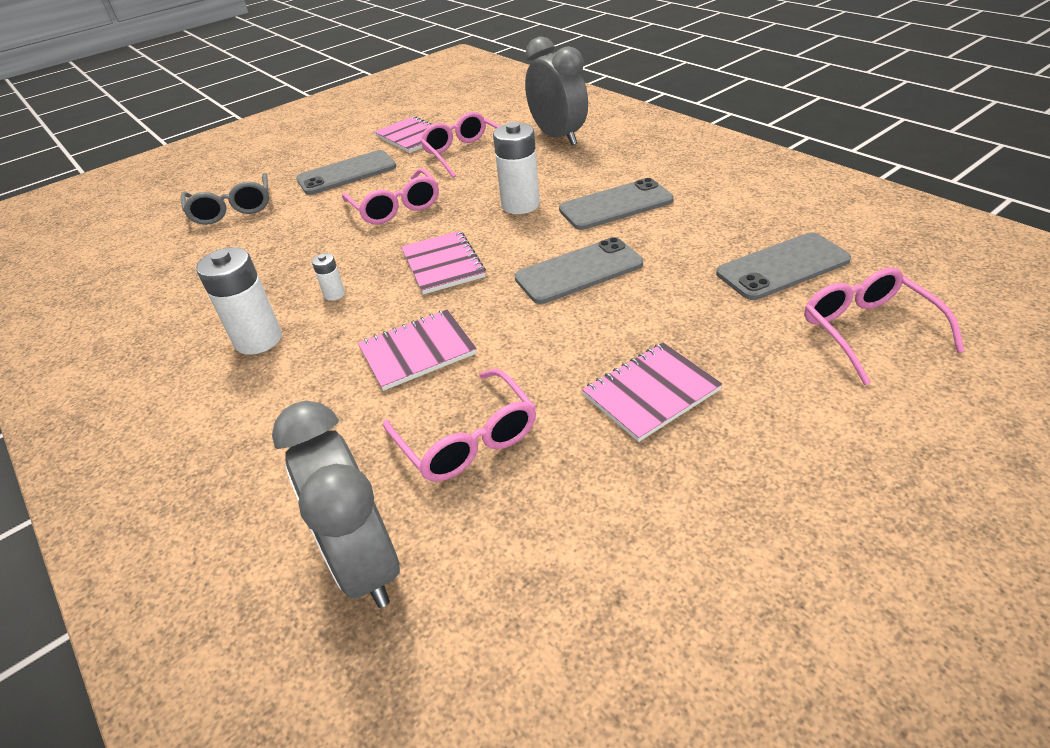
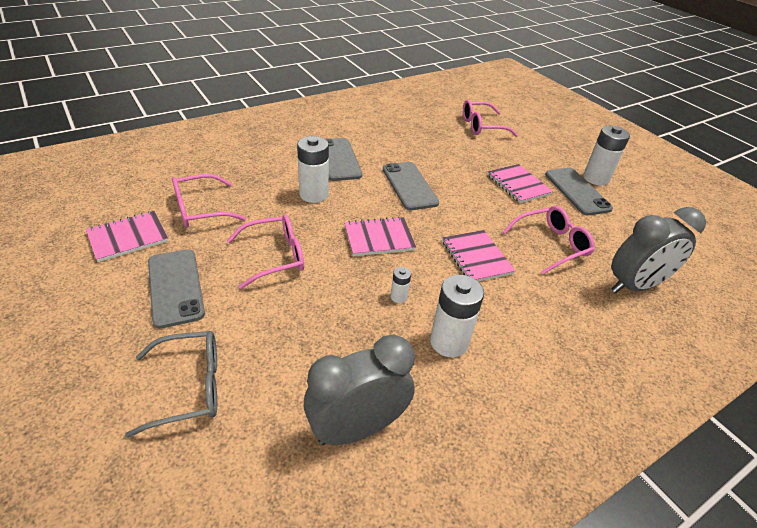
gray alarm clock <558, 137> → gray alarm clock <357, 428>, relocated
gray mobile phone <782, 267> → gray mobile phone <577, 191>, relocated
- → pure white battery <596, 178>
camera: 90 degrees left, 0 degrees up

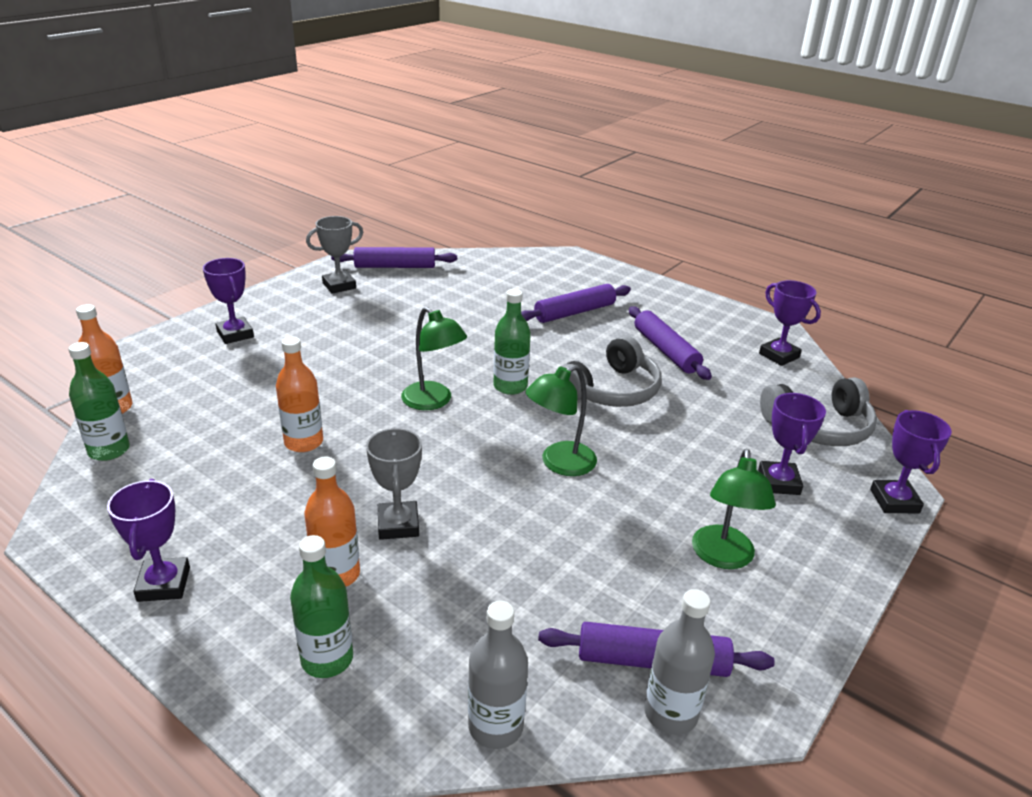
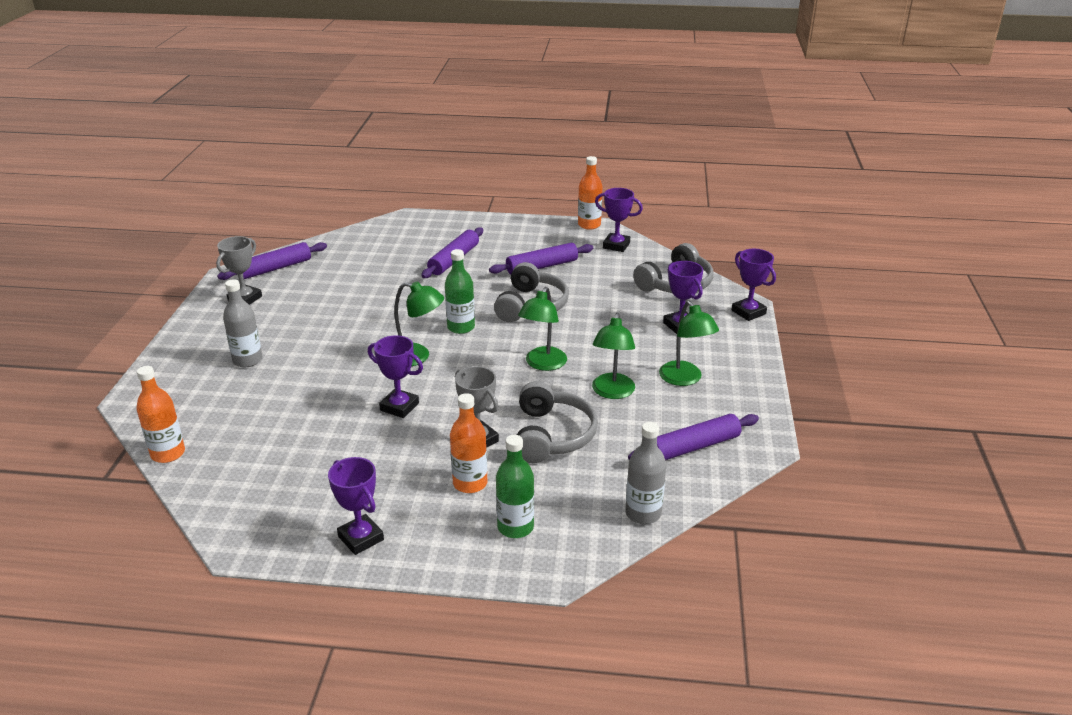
violet trophy <235, 334> → violet trophy <399, 407>, relocated
violet dough roller <665, 351> → violet dough roller <542, 266>, 60 degrees counterclockwise
bright orange flask <304, 442> → bright orange flask <589, 225>, relocated
emerald flask <109, 450> → -
gray flask <670, 713> → gray flask <247, 360>, relocated
- → emerald desk lamp <612, 392>
- → gray over-ear headphones <552, 435>
camera: 30 degrees left, 0 degrees up

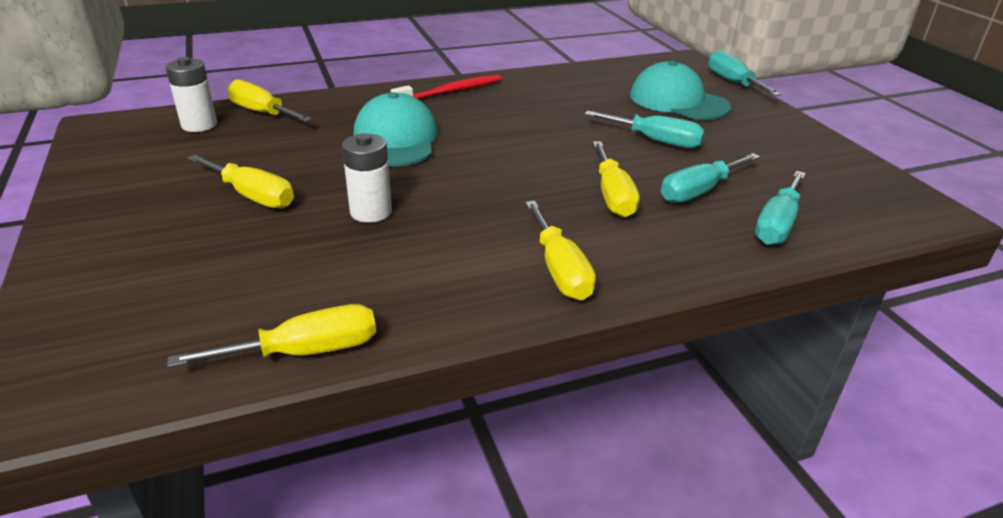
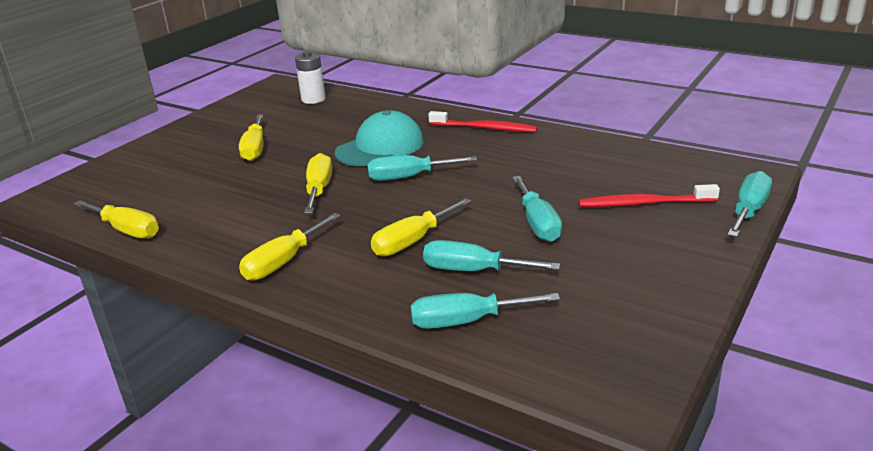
turquoise peaked cap <678, 101> → red toothbrush <643, 203>
bright yellow hand screwdriver <262, 112> → bright yellow hand screwdriver <319, 189>, relocated
pure white battery <371, 212> → -
- → turquoise hand screwdriver <409, 177>
camera: 55 degrees right, 5 degrees down

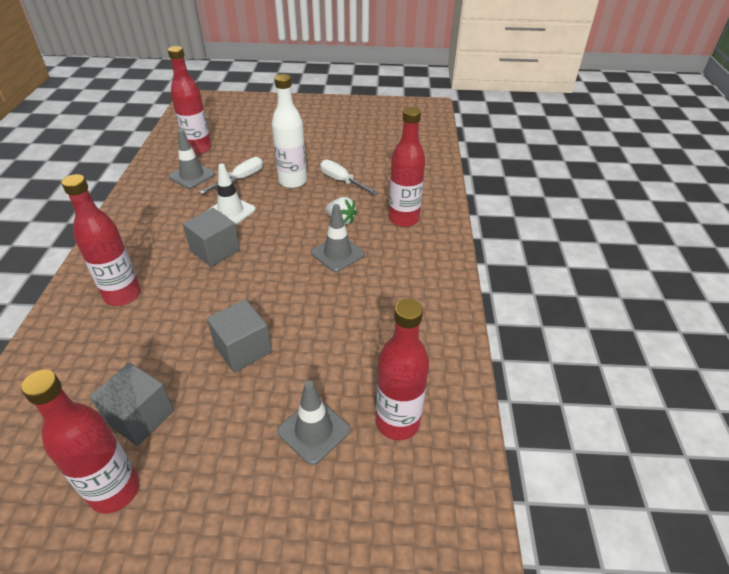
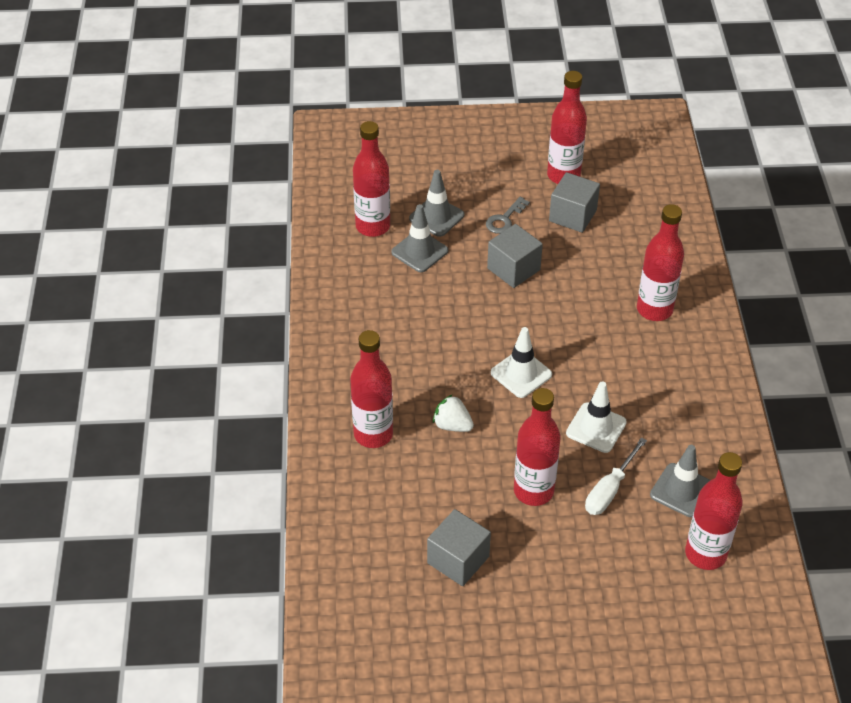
pure white flask <293, 181> → red flask <533, 491>
pure white hand screwdriver <342, 181> → -
gray safety cone <337, 253> → gray safety cone <419, 251>, relocated
gray cube <215, 250> → gray cube <458, 560>, relocated
- → gray key <505, 219>
- → pure white safety cone <521, 374>
camera: 175 degrees right, 5 degrees up

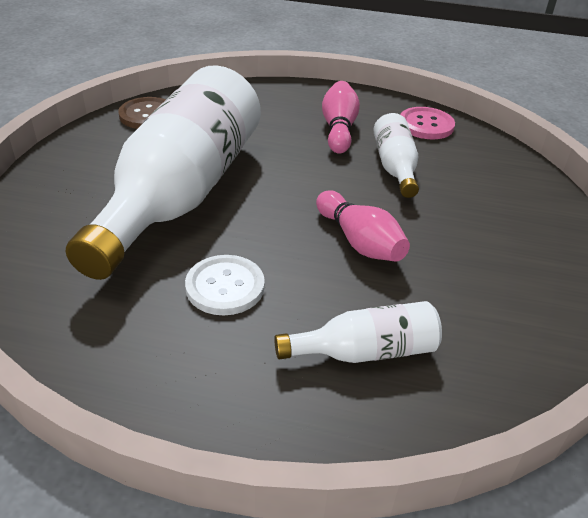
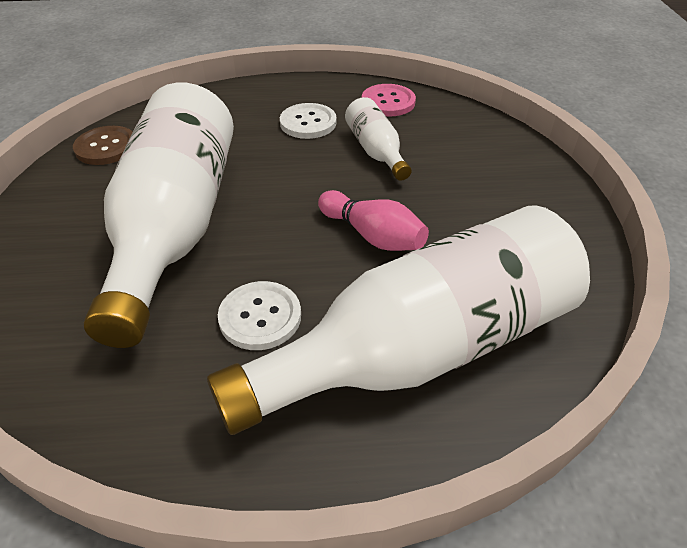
rosy tenpin <339, 129> → pure white button <308, 123>
pure white flask <365, 351> → pure white flask <421, 348>, x2.26
camera: 15 degrees left, 5 degrees up

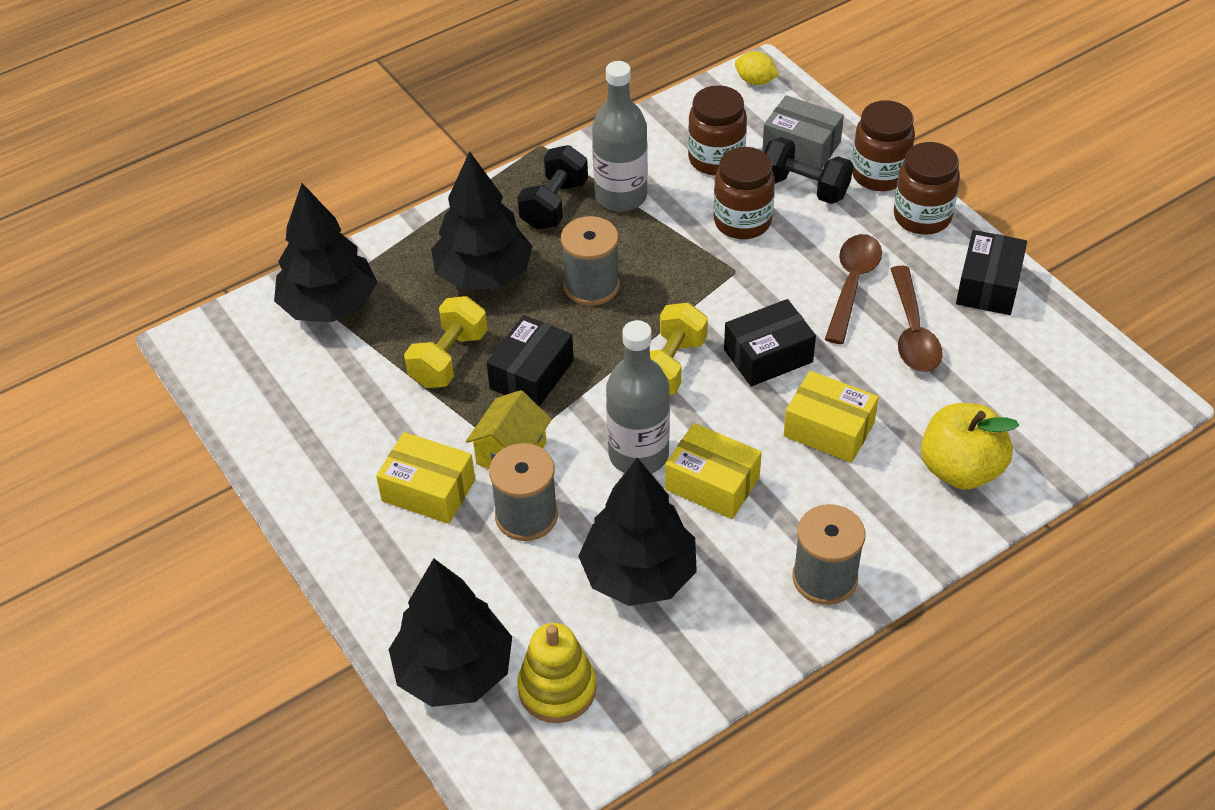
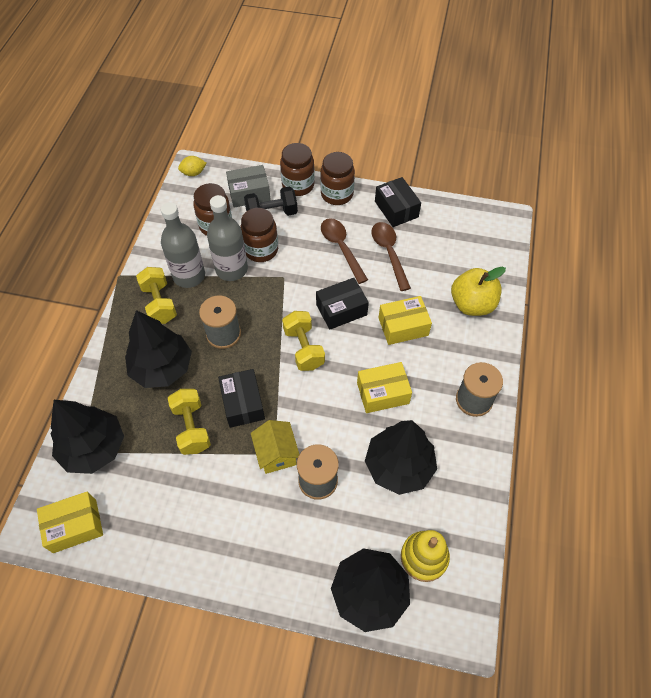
ebony free weight <554, 205> → bright yellow free weight <159, 303>
dark brown teaspoon <913, 332> → dark brown teaspoon <389, 253>, 150 degrees counterclockwise
ebony box <768, 356> → ebony box <341, 310>, 45 degrees clockwise
gray flask <638, 454> → gray flask <231, 269>, relocated
bright yellow box <428, 490> → bright yellow box <75, 526>, relocated
camera: 45 degrees left, 10 degrees up

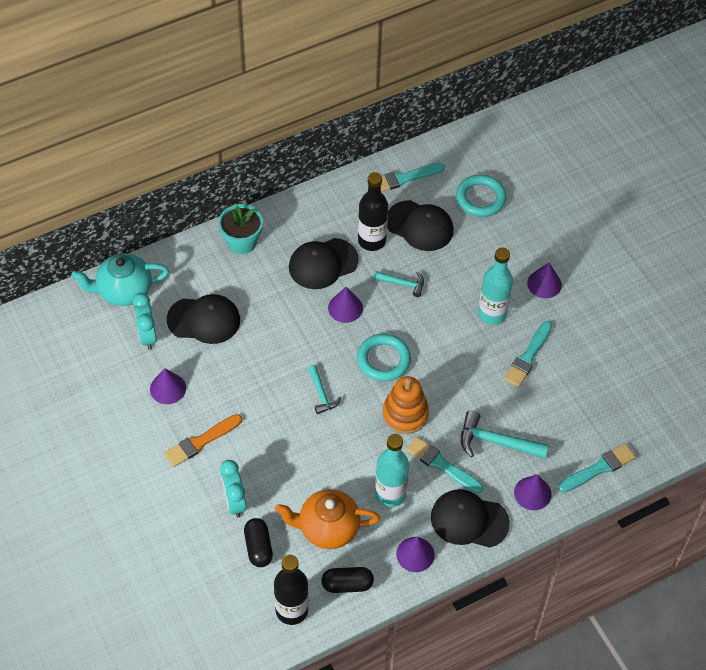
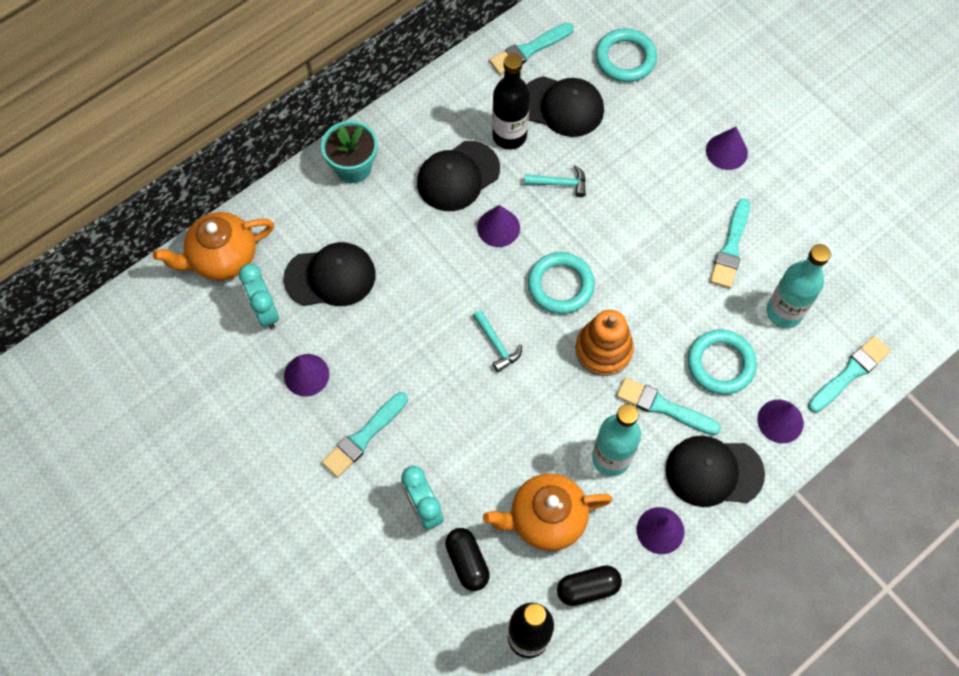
turquoise flask <492, 314> → turquoise flask <784, 312>, relocated
turquoise tea pot <124, 291> → bright orange tea pot <223, 258>
turquoise claw hammer <496, 442> → turquoise torus <720, 364>
bright orange paint brush <201, 442> → turquoise paint brush <364, 437>
camera: 10 degrees left, 10 degrees up

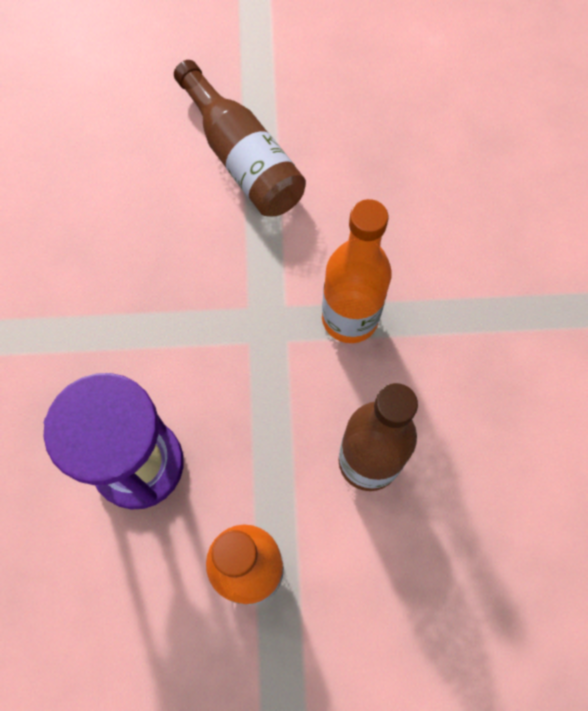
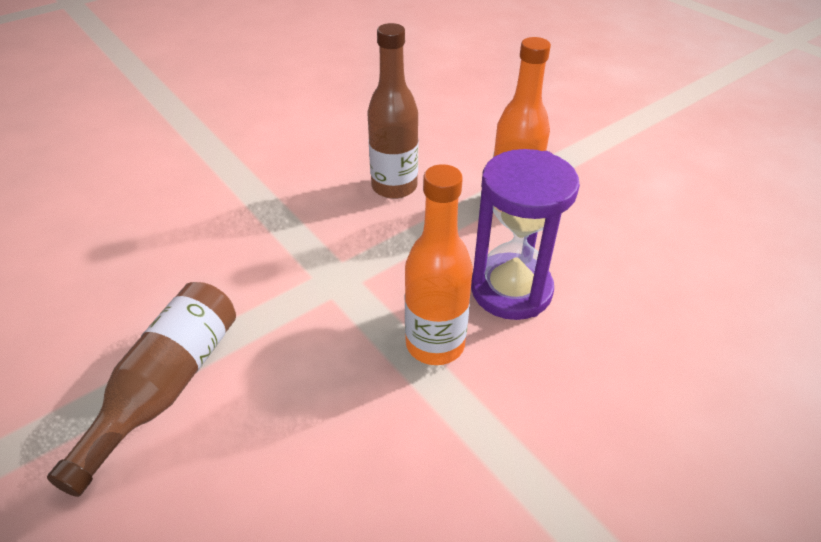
bright orange flask <349, 318> → bright orange flask <435, 344>, relocated
camera: 125 degrees left, 25 degrees down

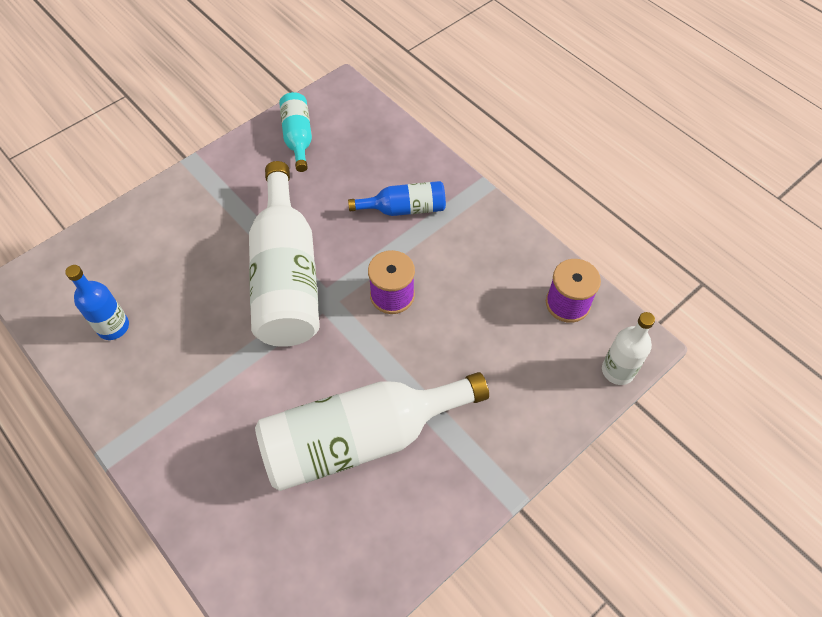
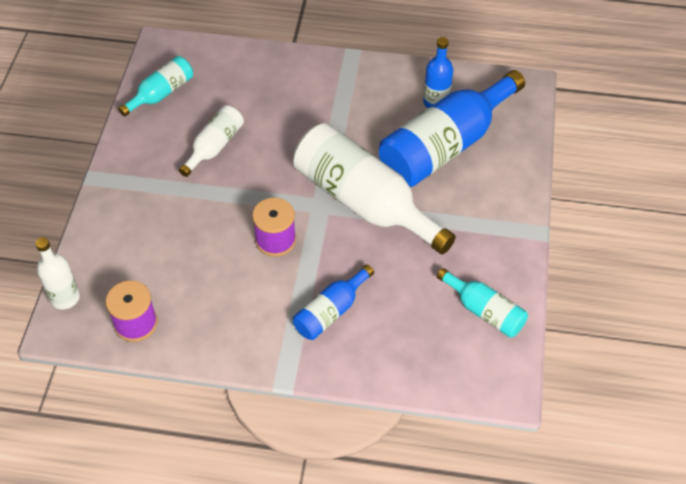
pure white flask <359, 438> → pure white flask <214, 146>, x0.50
- → turquoise flask <161, 93>
- → cobalt flask <445, 146>
camera: 140 degrees right, 5 degrees down

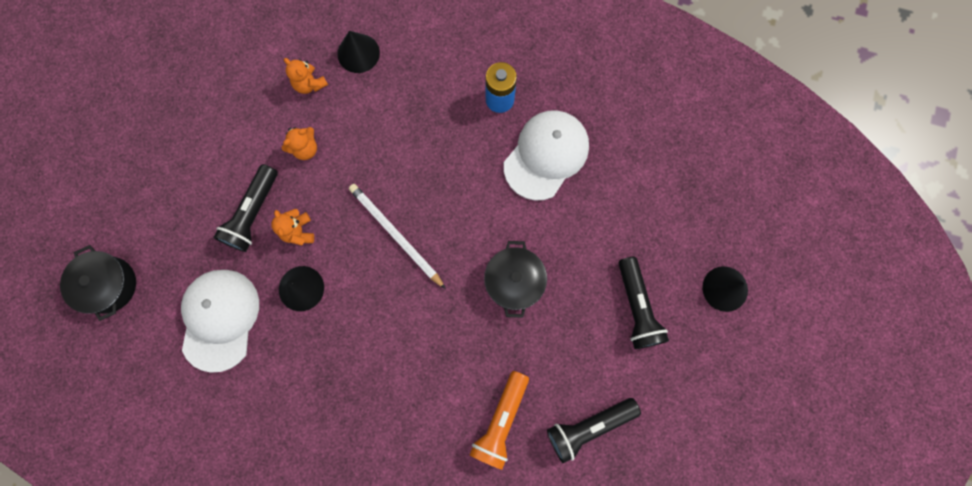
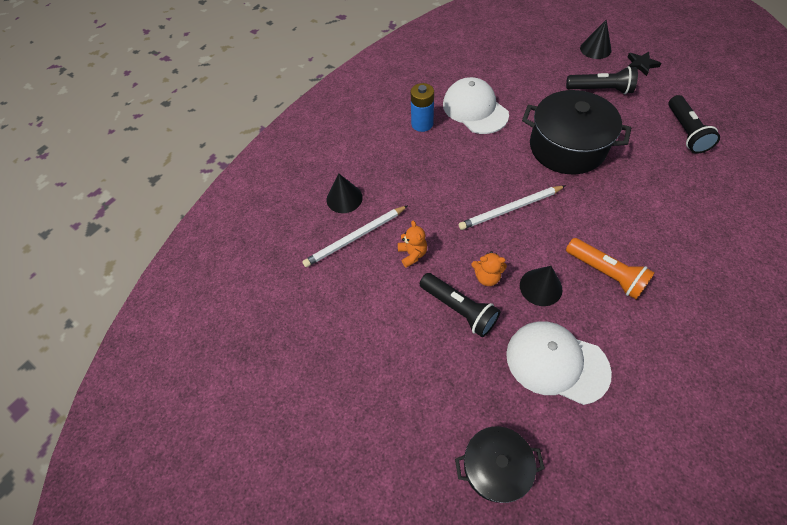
bright orange stuffed bear <309, 84> → pure white lead pencil <355, 237>
ebony pot <514, 281> → ebony pot <567, 147>, x1.71
bright orange pocket torch <500, 421> → bright orange pocket torch <606, 273>, relocated
- → ebony star shape <641, 64>
camera: 65 degrees left, 20 degrees down

